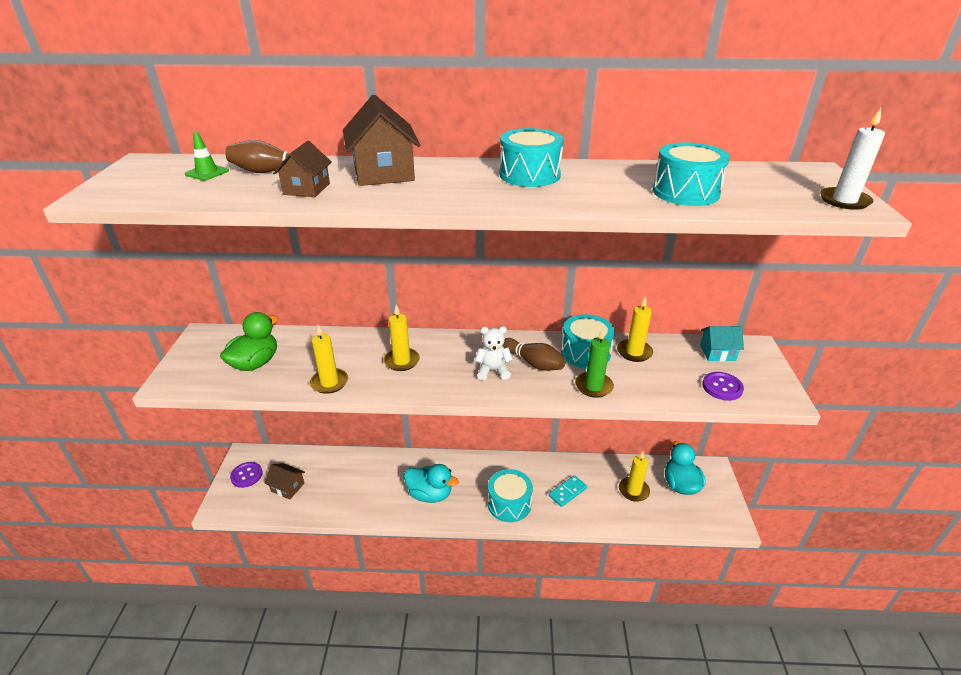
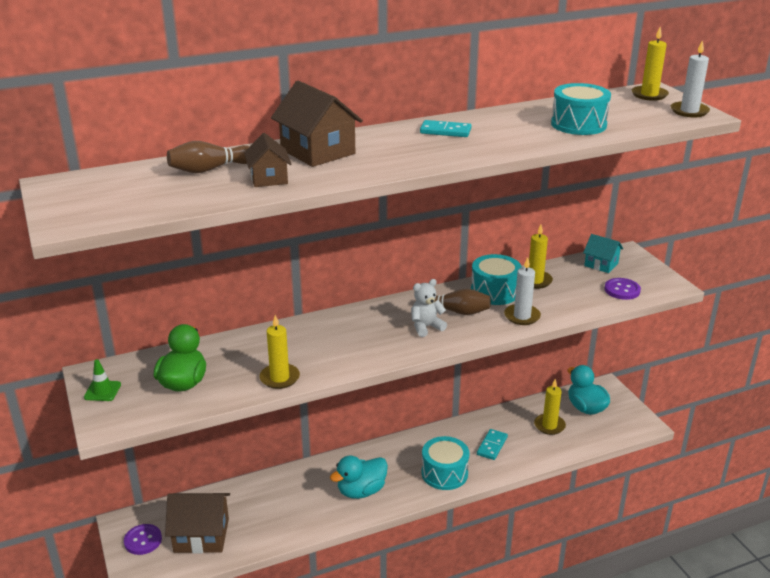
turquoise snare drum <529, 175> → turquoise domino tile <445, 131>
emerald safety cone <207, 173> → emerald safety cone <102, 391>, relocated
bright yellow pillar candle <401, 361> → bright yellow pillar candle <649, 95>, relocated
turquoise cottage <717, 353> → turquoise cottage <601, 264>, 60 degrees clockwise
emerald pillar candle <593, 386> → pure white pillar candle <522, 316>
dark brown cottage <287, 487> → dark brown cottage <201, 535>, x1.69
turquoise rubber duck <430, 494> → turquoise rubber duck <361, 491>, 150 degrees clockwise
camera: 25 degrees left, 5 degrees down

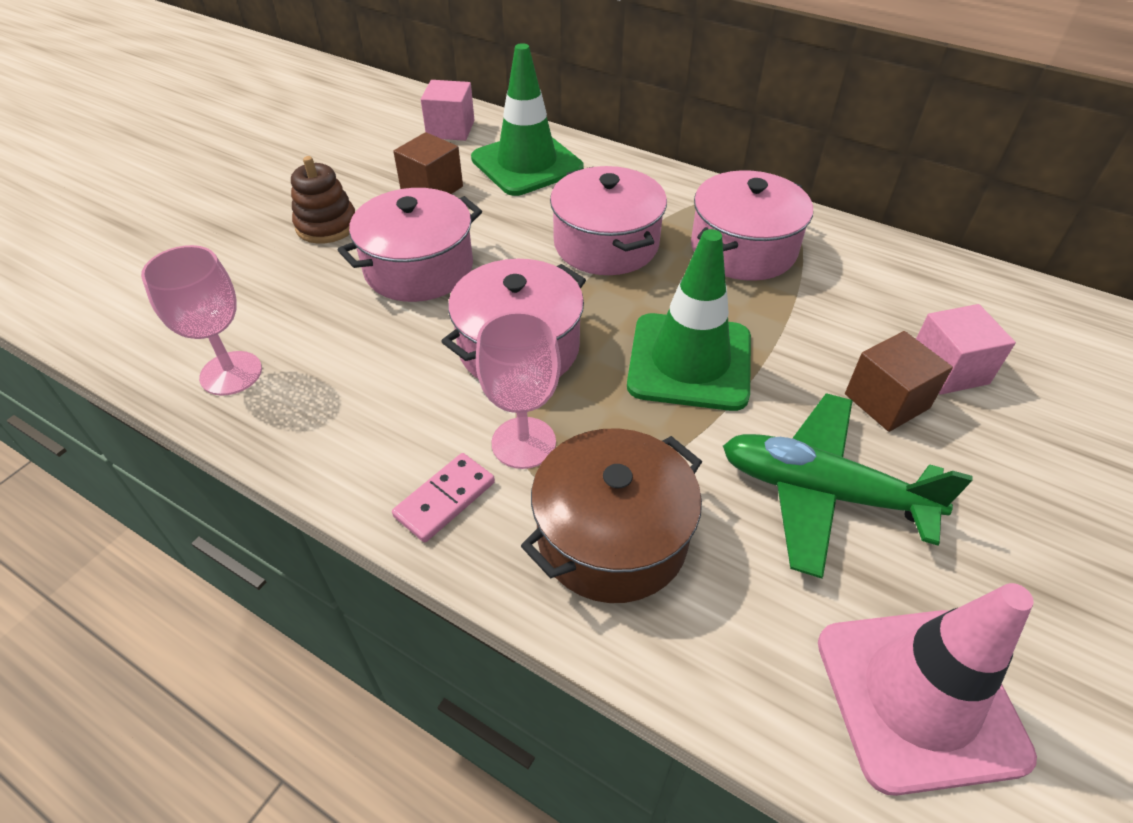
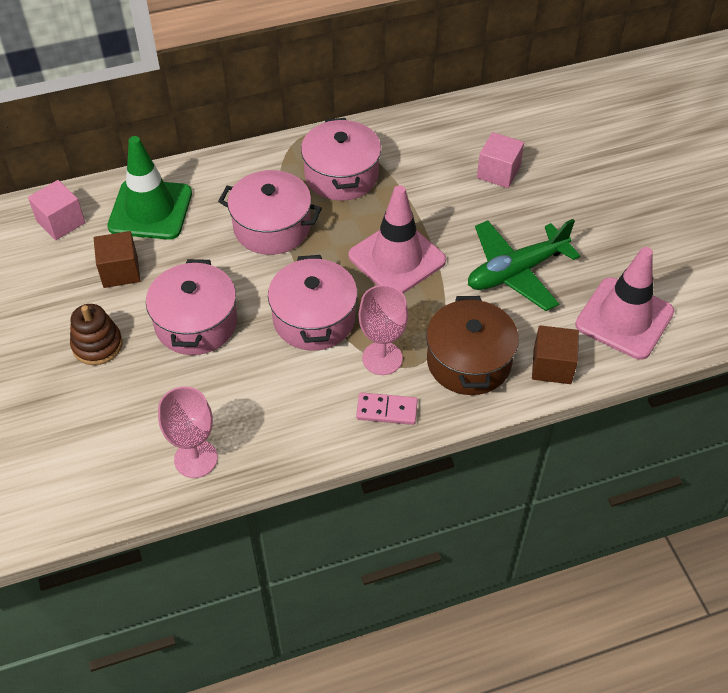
emerald safety cone <689, 362> → rosy safety cone <397, 258>
dark brown cube <886, 401> → dark brown cube <552, 366>, relocated
rosy domino tile <445, 499> → rosy domino tile <386, 410>, 75 degrees counterclockwise
camera: 50 degrees left, 5 degrees up

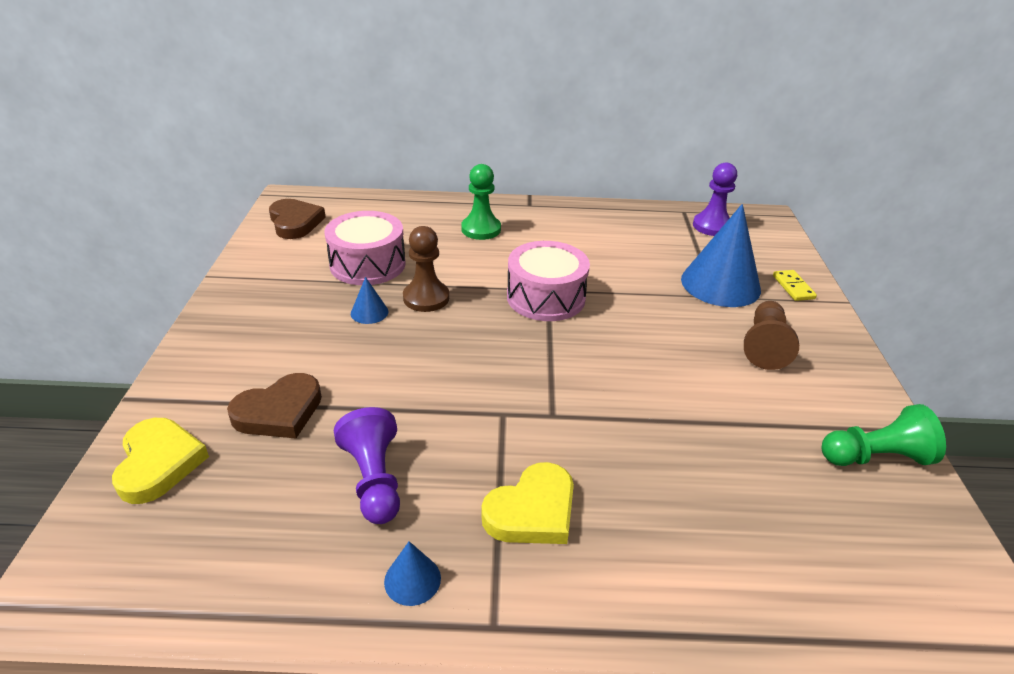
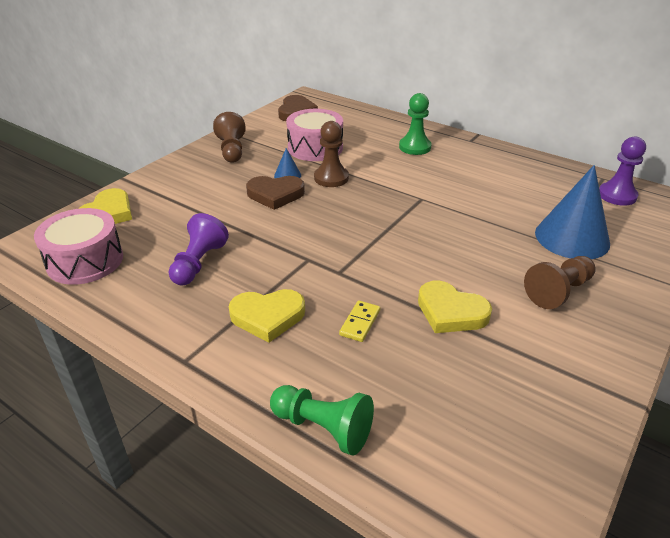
rosy snare drum <546, 297> → rosy snare drum <85, 261>, relocated
bright yellow domino tile <793, 287> → bright yellow domino tile <360, 323>, relocated
dark brown love heart <279, 411> → dark brown love heart <275, 195>, relocated
emerald game pawn <875, 457> → emerald game pawn <323, 428>, relocated
cobalt cone <412, 579> → -
- → dark brown game pawn <232, 150>
- → bright yellow love heart <450, 312>
camera: 35 degrees right, 0 degrees up

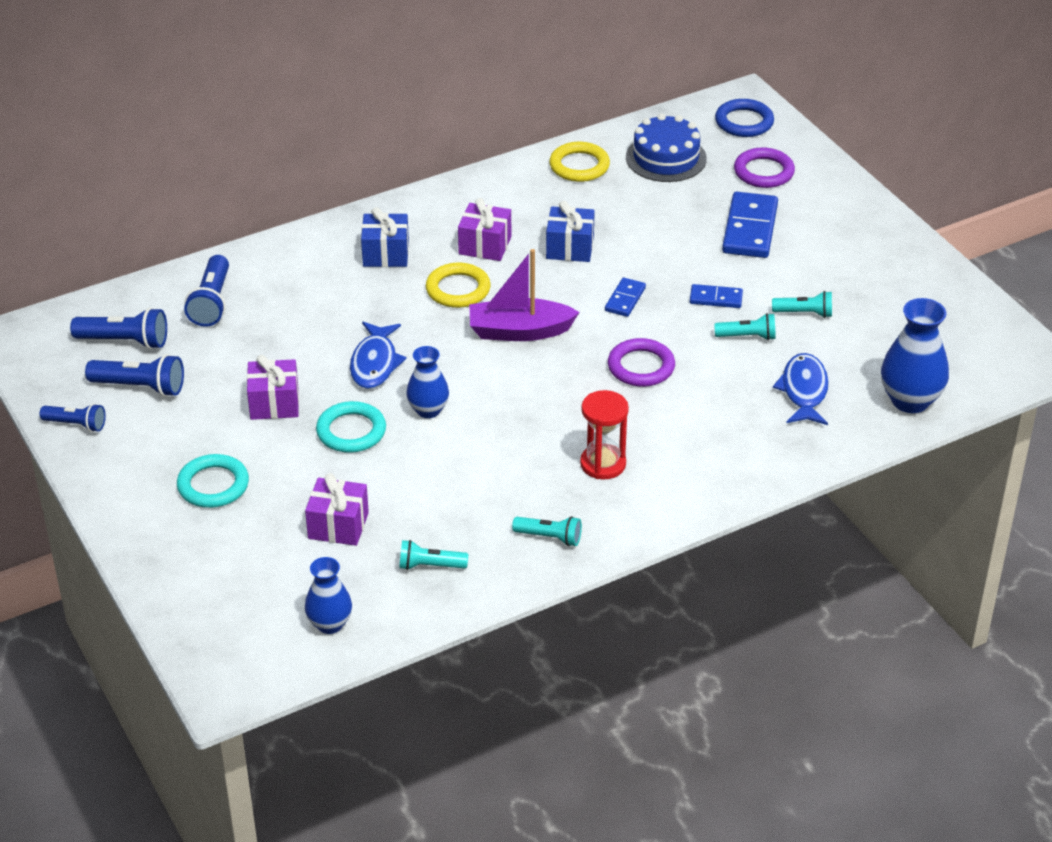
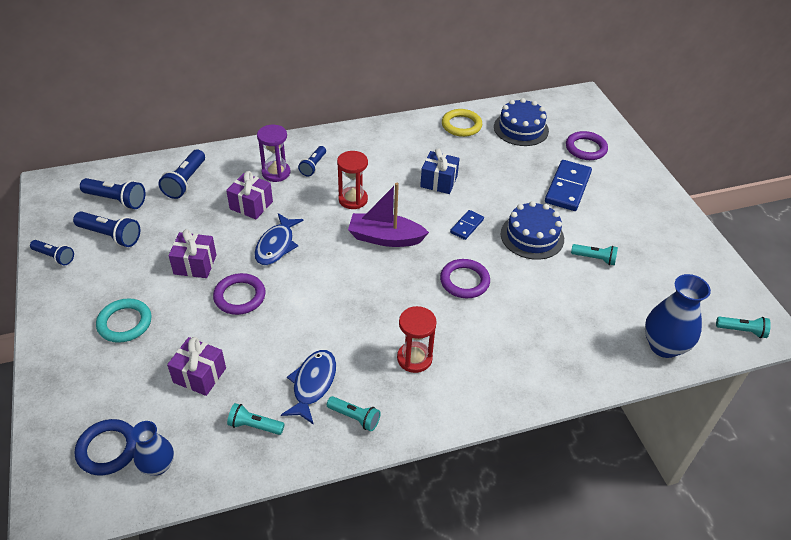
cobalt torus <744, 122> → cobalt torus <108, 449>, relocated
violet present <485, 245> → violet present <251, 205>, relocated
cobalt present <386, 254> → cobalt pocket torch <313, 166>
bright yellow torus <458, 289> → red sand timer <353, 199>
cobalt domino tile <716, 298> → cobalt cake <532, 236>
turquoise pocket torch <747, 336> → turquoise pocket torch <742, 331>, relocated
cobalt vase <428, 410> → -
cobalt fish <804, 391> → cobalt fish <313, 384>, relocated
turquoise torus <351, 431> → violet torus <239, 296>
- → violet sand timer <276, 173>
camera: 10 degrees right, 5 degrees up

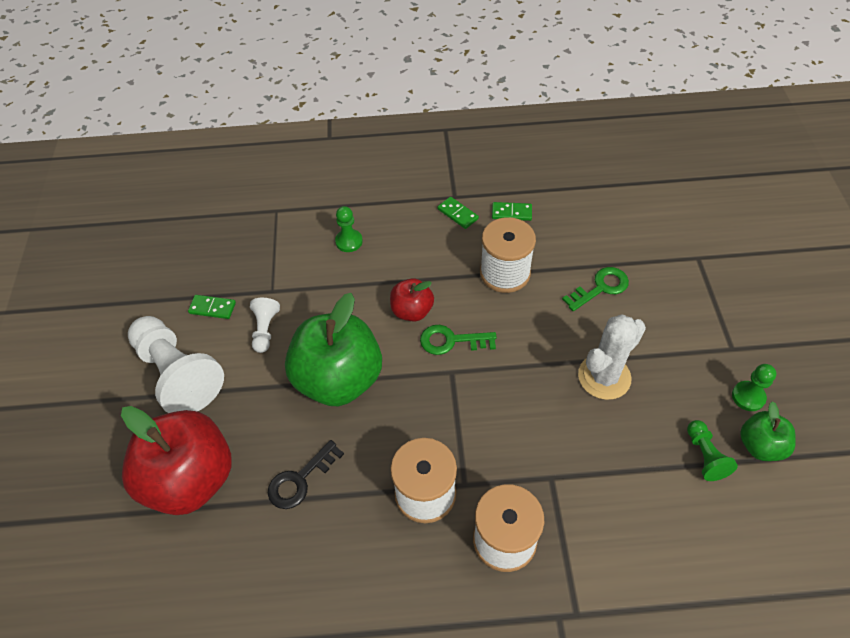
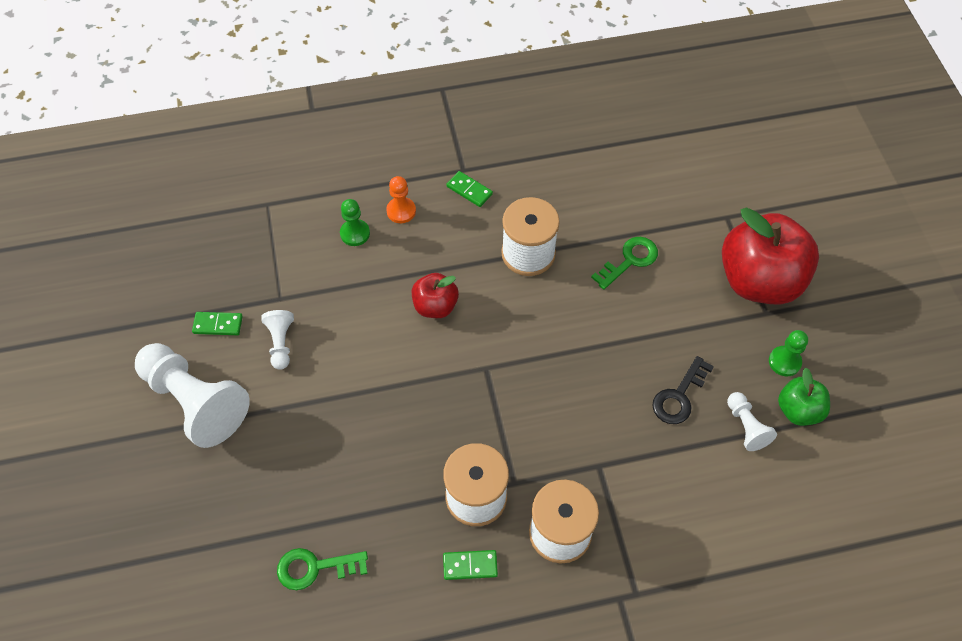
emerald domino tile <511, 213> → emerald domino tile <470, 565>, relocated
emerald apple <339, 379> → -
pure white cactus <604, 377> → -
emerald key <451, 341> → emerald key <315, 568>, relocated
red apple <191, 479> → red apple <759, 281>, relocated
emerald game pawn <705, 456> → pure white game pawn <746, 427>
ebony key <300, 480> → ebony key <679, 396>, relocated
- → bright orange game pawn <401, 211>
camera: 10 degrees left, 5 degrees up

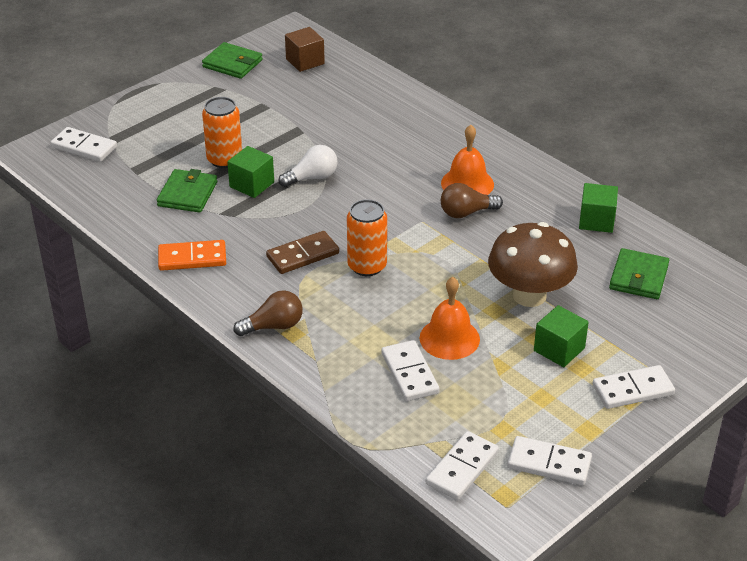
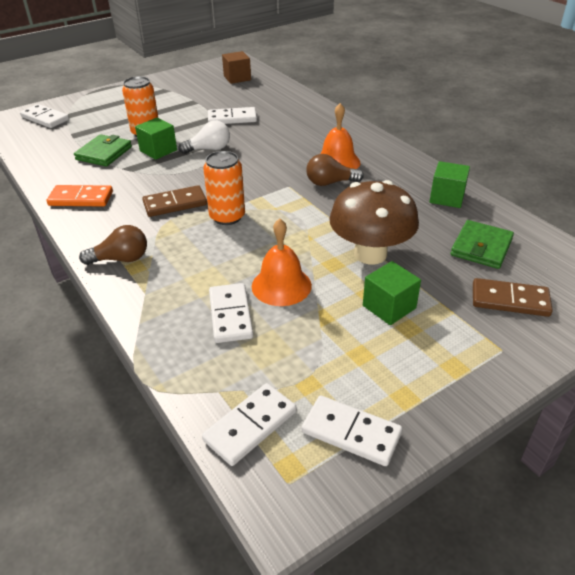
emerald card wallet <232, 63> → -
pure white domino tile <633, 390> → pure white domino tile <232, 118>, relocated
- → dark brown domino tile <510, 300>
camera: 10 degrees right, 0 degrees up

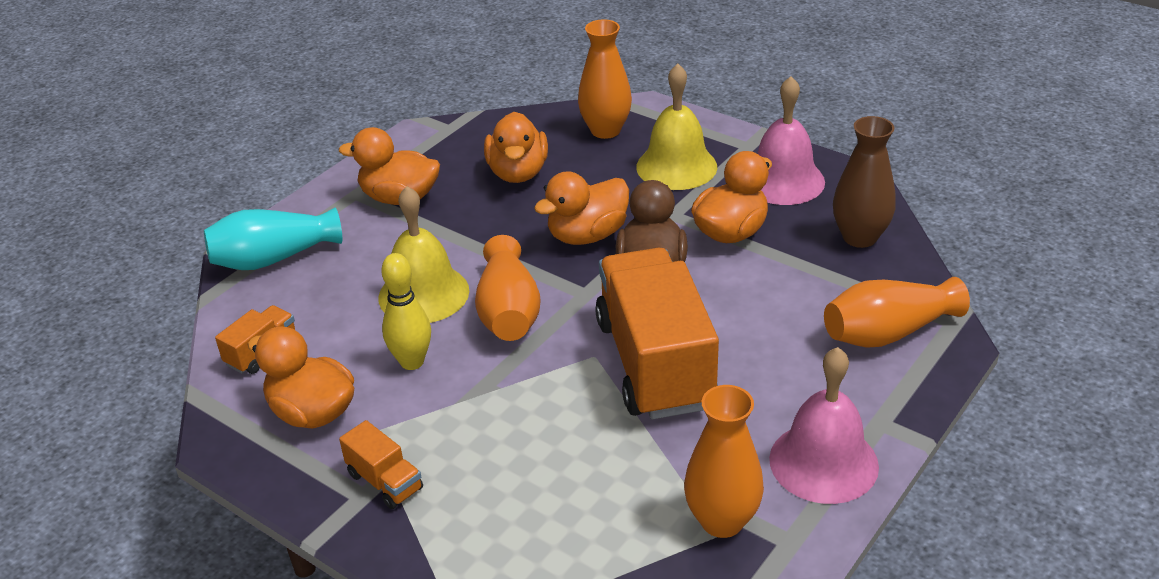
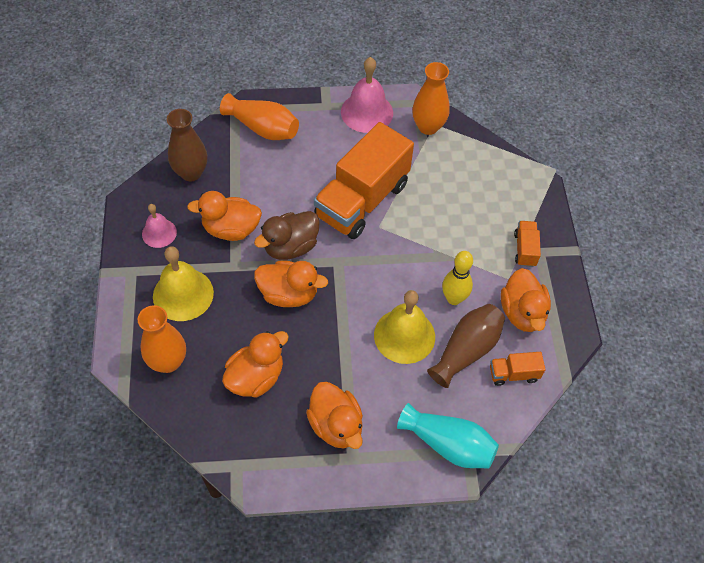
rosy hand bell <783, 180> → rosy hand bell <159, 233>, x0.60
bright orange vase <509, 312> → -
- → dark brown vase <466, 350>
camera: 135 degrees left, 20 degrees up

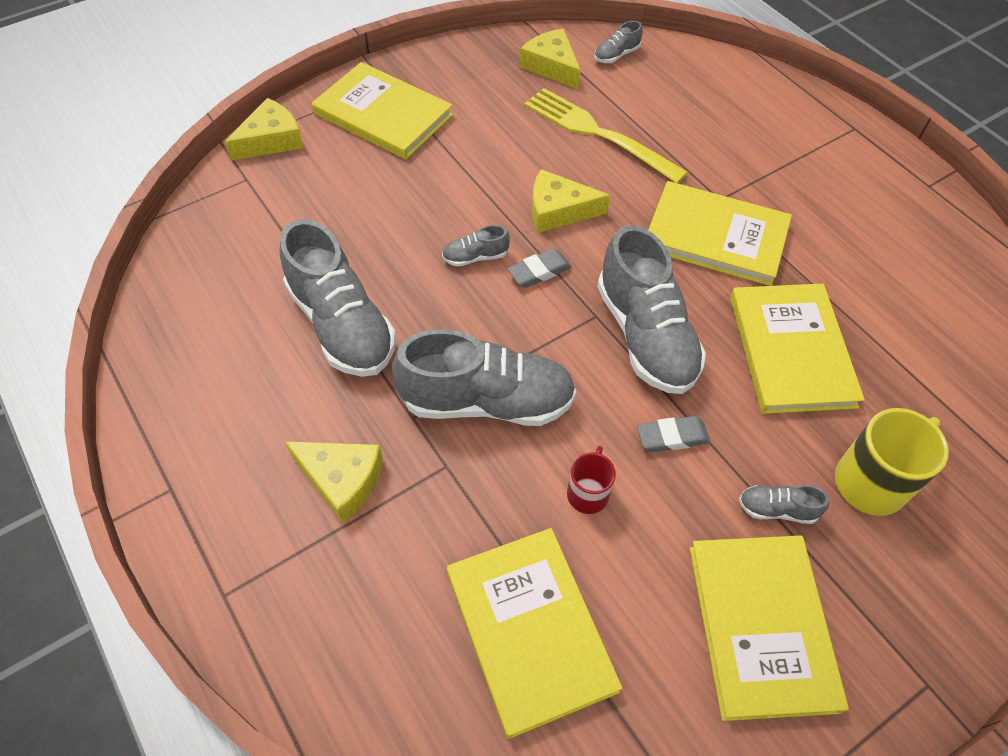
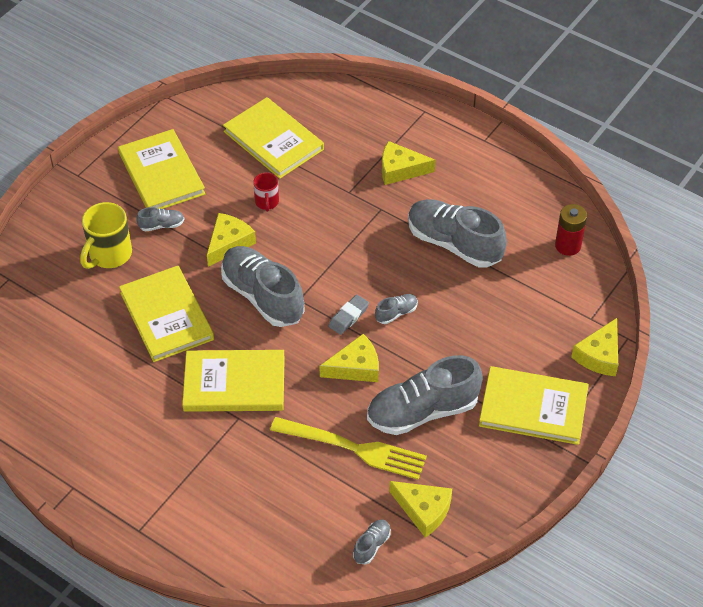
gray shoe <487, 401> → gray shoe <422, 411>, relocated
gray pencil eraser <672, 437> → bright yellow cheese wedge <229, 243>
- → red battery <568, 246>
camera: 160 degrees right, 5 degrees down

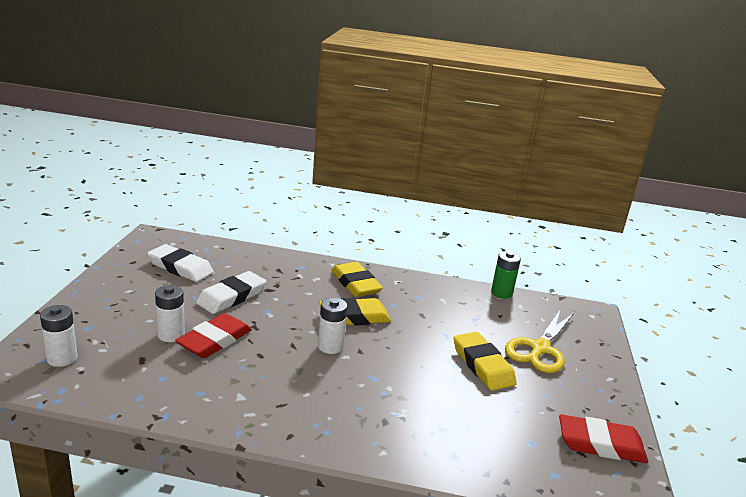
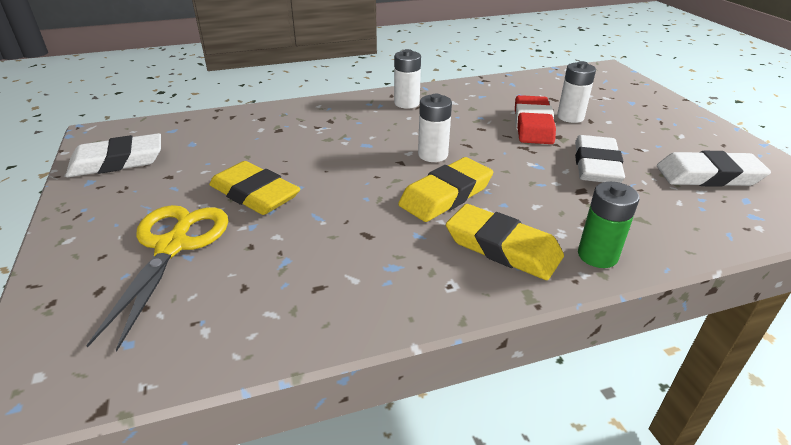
emerald battery <501, 293> → emerald battery <597, 255>, relocated
pure white battery <62, 358> → pure white battery <406, 103>, relocated
red pencil eraser <600, 444> → pure white pencil eraser <117, 161>
camera: 155 degrees right, 10 degrees up

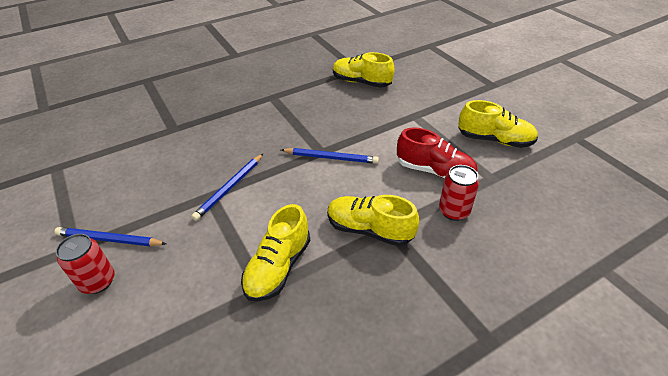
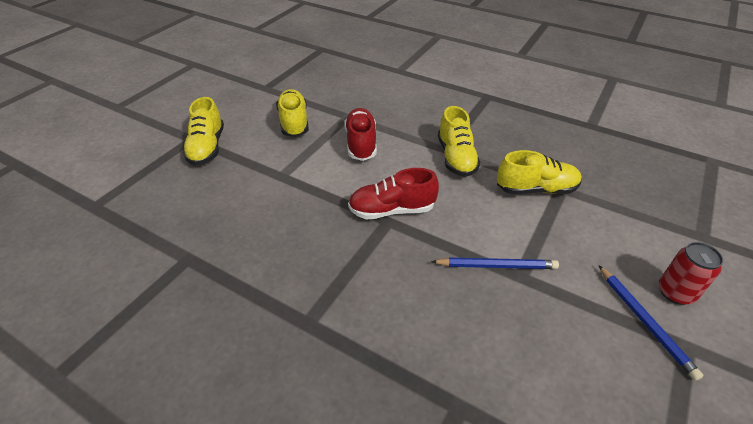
bright yellow shoe <361, 82> → bright yellow shoe <207, 147>, relocated
cobalt lead pencil <331, 158> → red shoe <392, 210>
red soda can <454, 211> → -
camera: 120 degrees left, 0 degrees up

